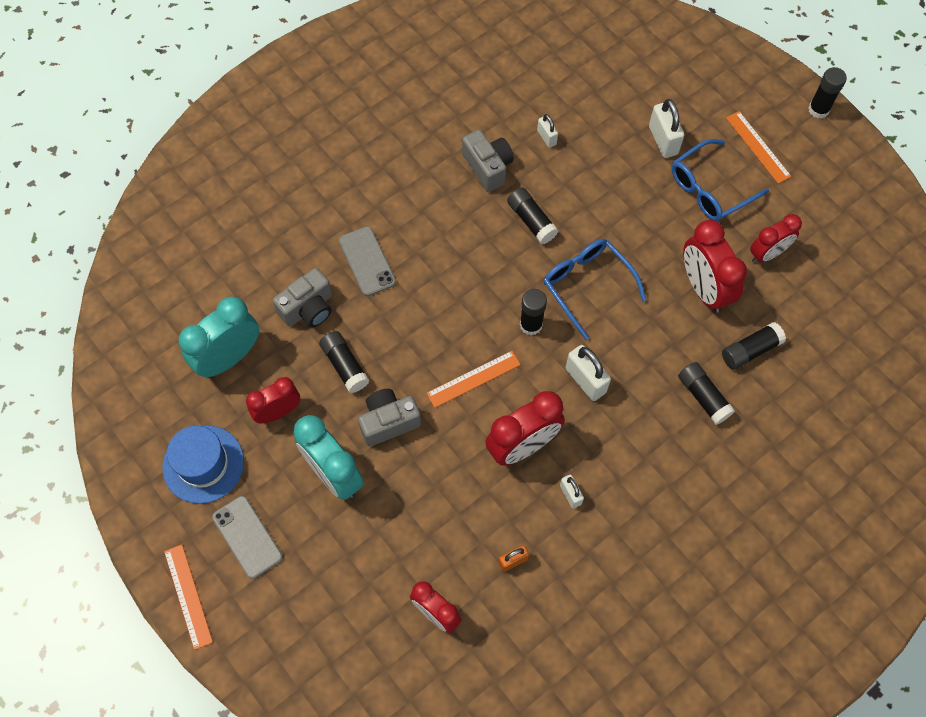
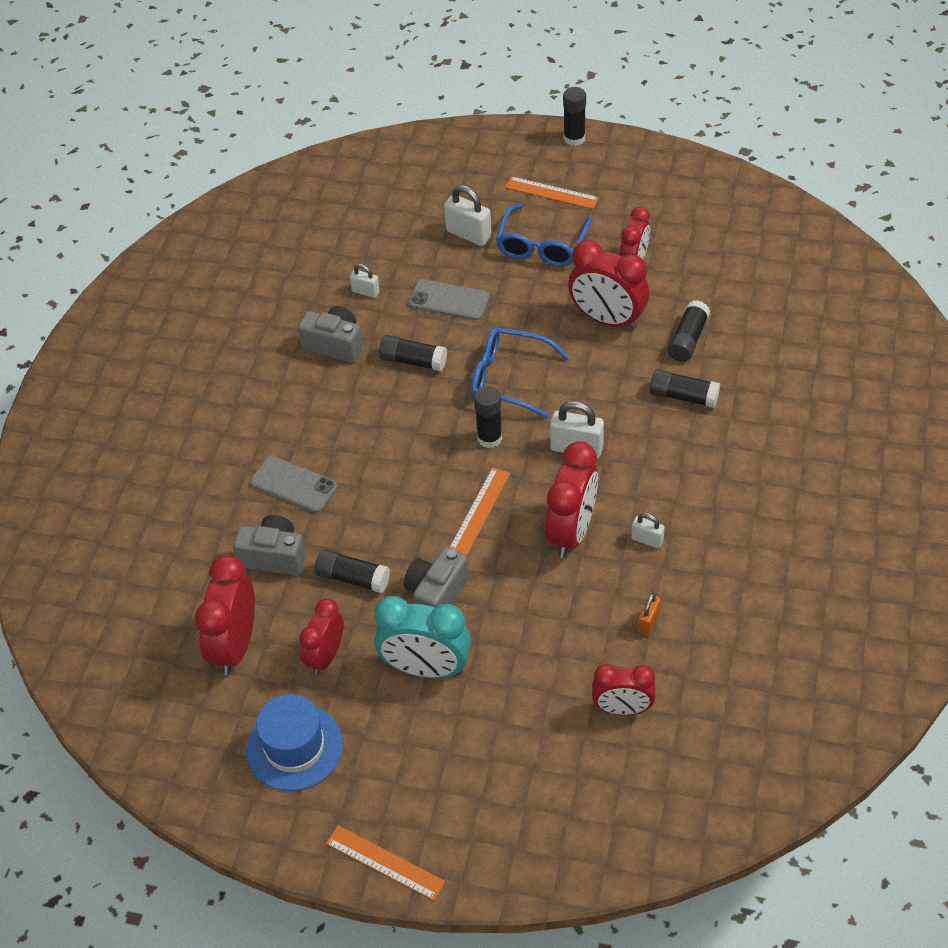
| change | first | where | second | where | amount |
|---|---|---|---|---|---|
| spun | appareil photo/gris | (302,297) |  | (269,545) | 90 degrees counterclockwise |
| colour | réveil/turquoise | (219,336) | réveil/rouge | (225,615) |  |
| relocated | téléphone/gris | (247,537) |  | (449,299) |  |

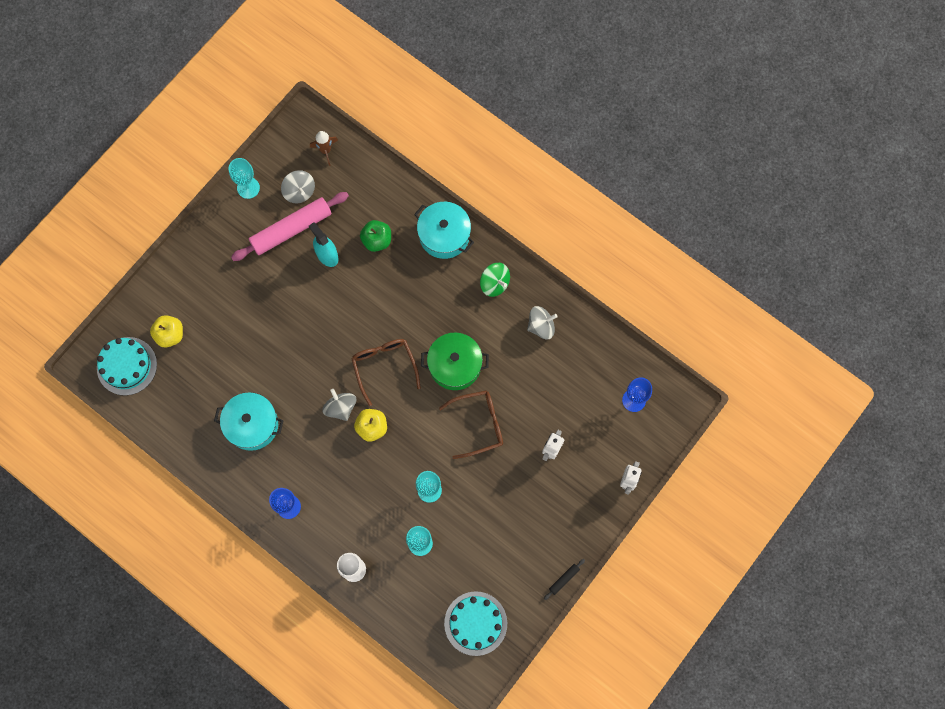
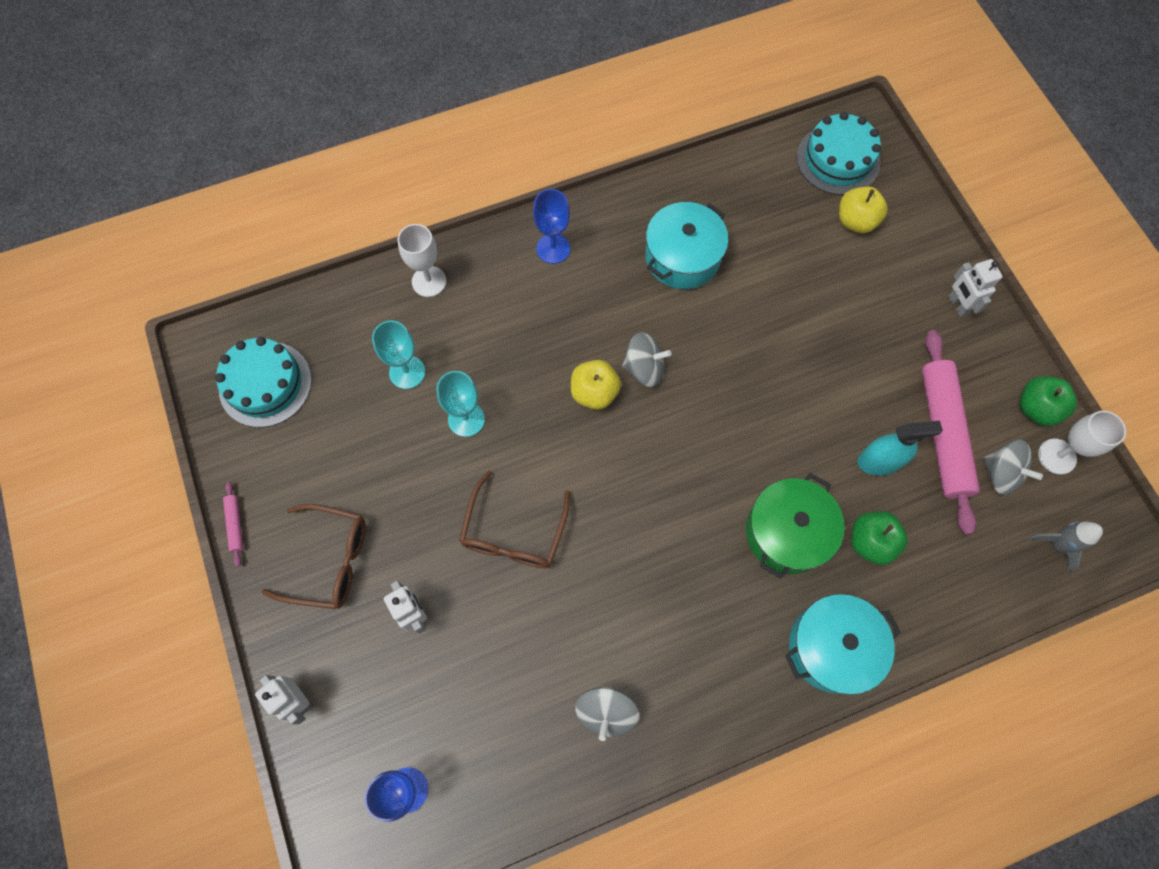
| change | first | where | second | where | amount |
|---|---|---|---|---|---|
| colour | fusée/marron | (324,148) | fusée/gris | (1065,546) |  |
| exchanged | verre à pied/turquoise | (244,178) | pomme/vert | (1048,401) |  |
| spun | toupie/gris | (298,186) |  | (1012,467) | 135 degrees counterclockwise |
| missing | toupie/vert | (495,280) |  |  |  |
| relocated | marmite/vert | (455,361) |  | (795,526) |  |
| relocated | lunettes/marron | (386,372) |  | (313,556) |  |
| colour | rouleau à pâtisserie/noir | (564,579) | rouleau à pâtisserie/rose | (233,524) |  |
| appeared |  |  | robot/blanc | (976,288) |  |
| appeared |  |  | verre à pied/blanc | (1082,443) |  |

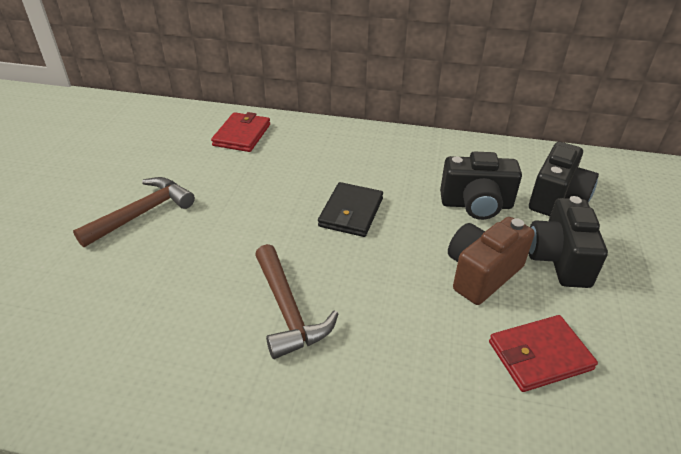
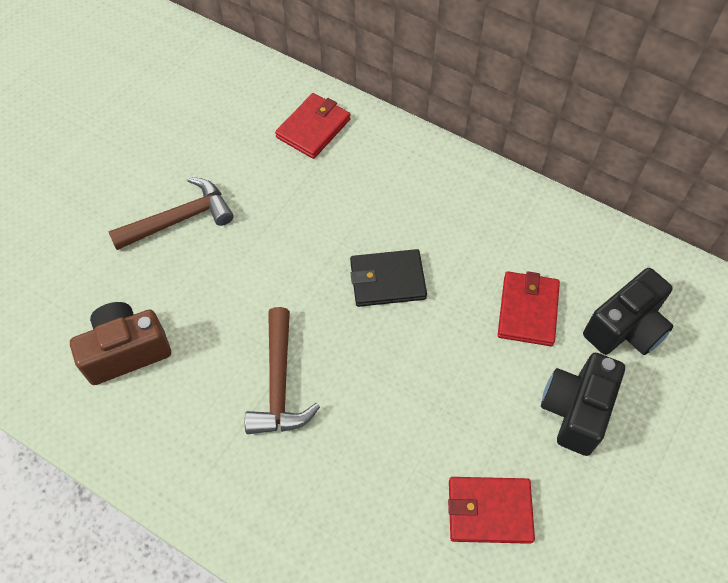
| change | first | where | second | where | amount |
|---|---|---|---|---|---|
| exchanged | appareil photo/noir | (481,185) | portefeuille/rouge | (529,308) |  |
| spun | portefeuille/noir | (350,209) |  | (388,278) | 45 degrees clockwise |
| relocated | appareil photo/marron | (491,261) |  | (120,343) |  |

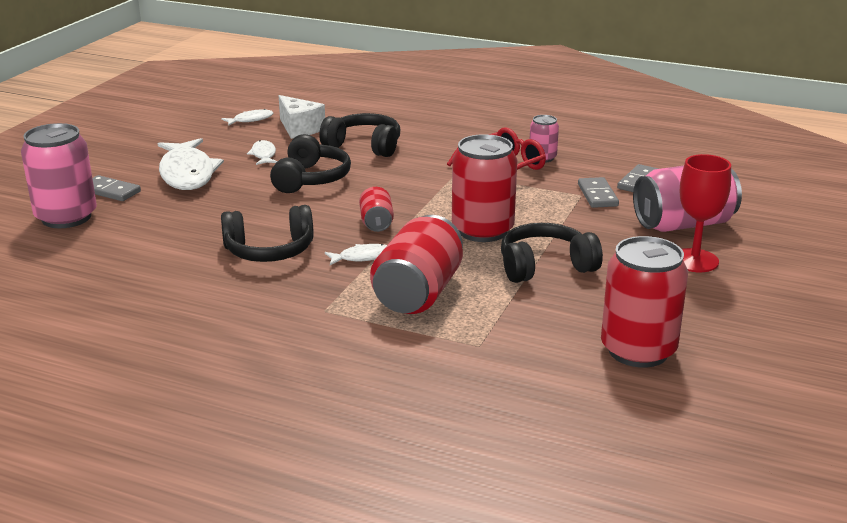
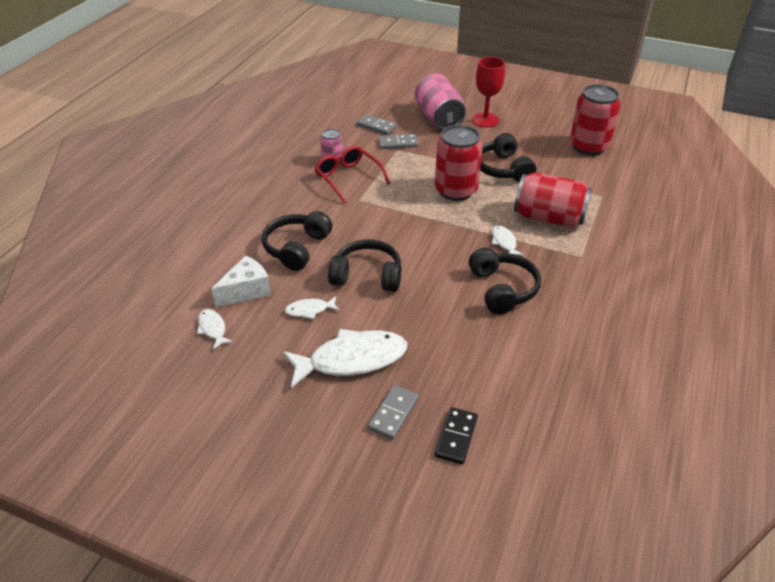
| change | first | where | second | where | amount |
|---|---|---|---|---|---|
| exchanged | canette/rose | (59,175) | domino/noir | (456,435) |  |
| missing | canette/rouge | (376,209) |  |  |  |

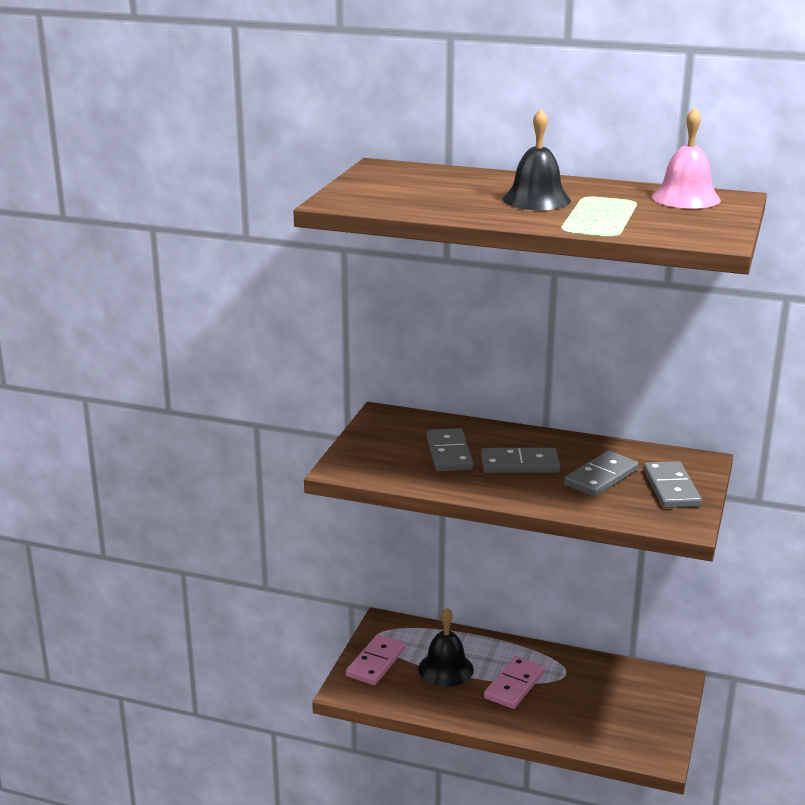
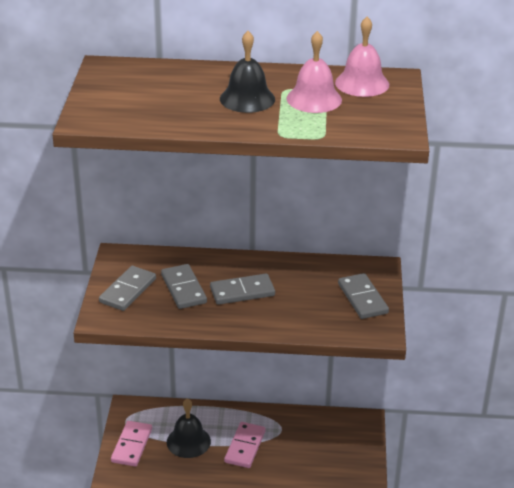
| change | first | where | second | where | amount |
|---|---|---|---|---|---|
| relocated | domino/gris | (601,474) |  | (127,288) |  |
| appeared |  |  | cloche/rose | (314,72) |  |

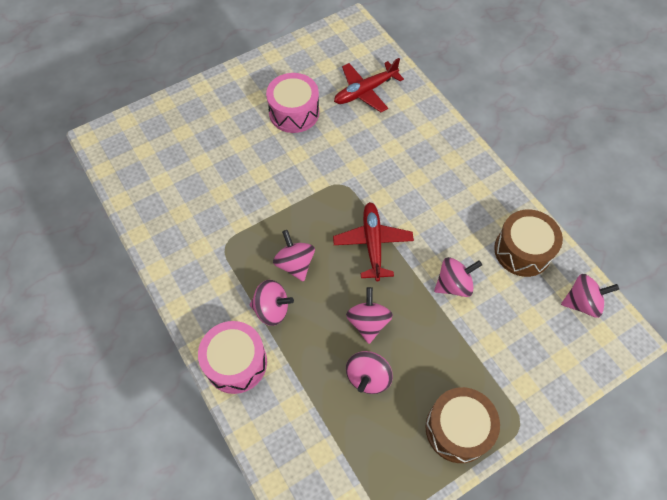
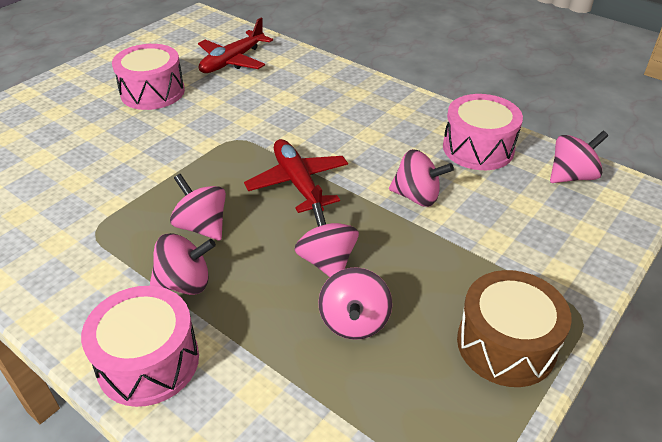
| change | first | where | second | where | amount |
|---|---|---|---|---|---|
| colour | tambour/marron | (528,243) | tambour/rose | (483,132) |  |
| spun | toupie/rose | (458,277) |  | (421,178) | 60 degrees clockwise |

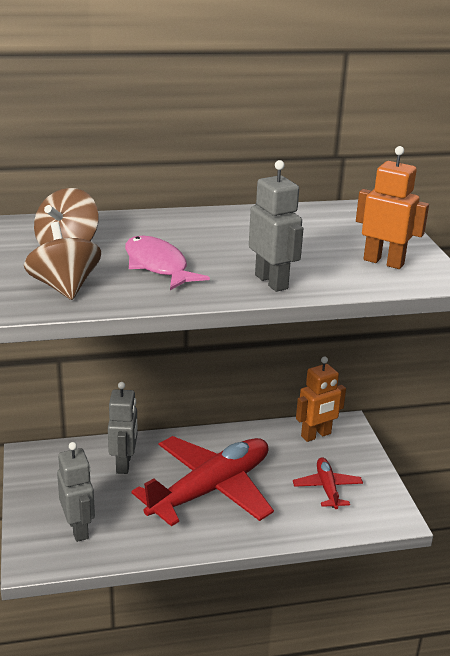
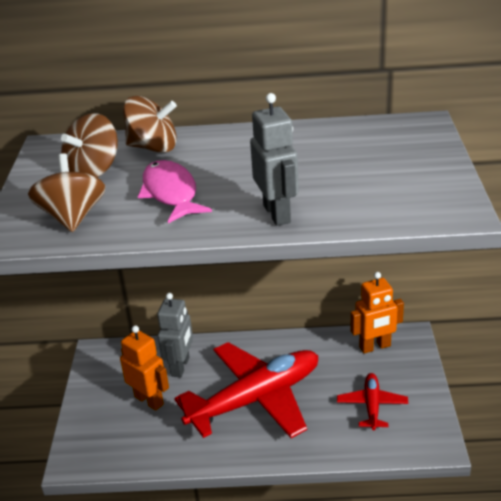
| change | first | where | second | where | amount |
|---|---|---|---|---|---|
| relocated | robot/orange | (392,207) |  | (144,368) |  |
| missing | robot/gris | (76,492) |  |  |  |
| appeared |  |  | toupie/marron | (150,124) |  |

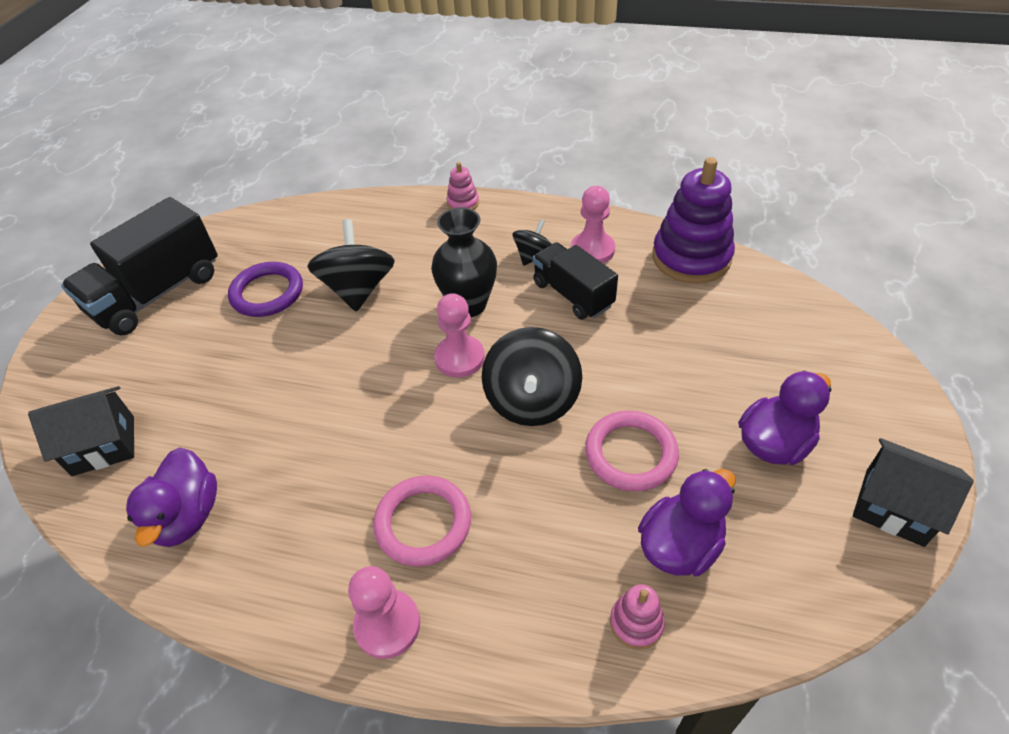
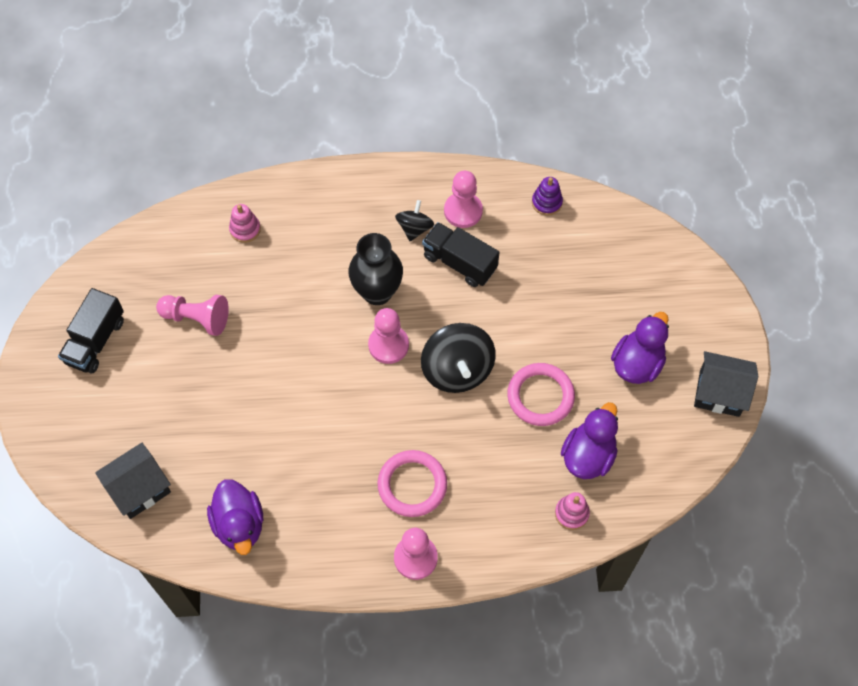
| change | first | where | second | where | amount |
|---|---|---|---|---|---|
| size | jouet à empiler/violet | (693,220) |  | (547,196) | x0.46 |
| relocated | jouet à empiler/rose | (462,186) |  | (245,223) |  |
| size | camion/noir | (139,266) |  | (91,330) | x0.64 |
| missing | toupie/noir | (351,265) |  |  |  |
| exchanged | anneau/violet | (265,289) | pion/rose | (192,315) |  |

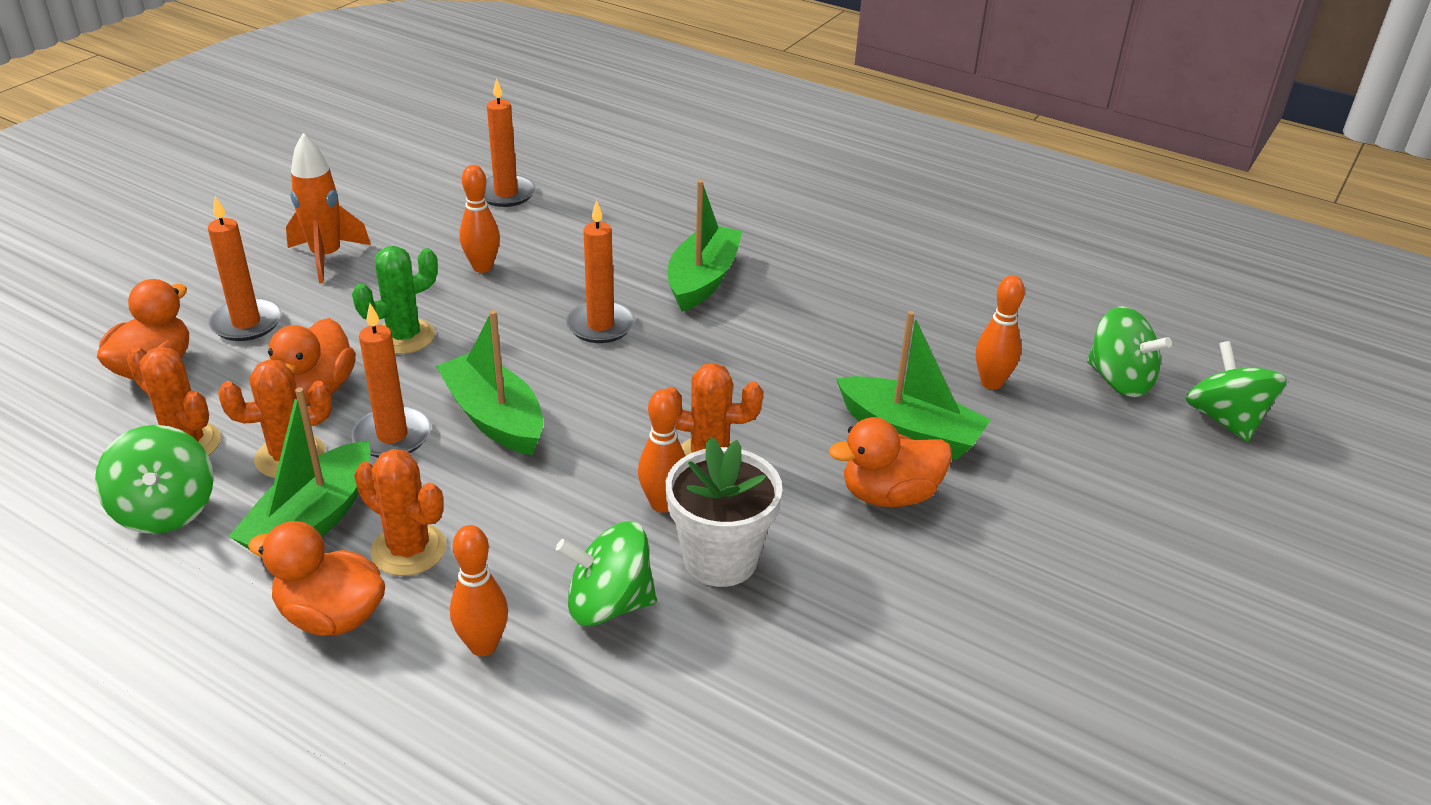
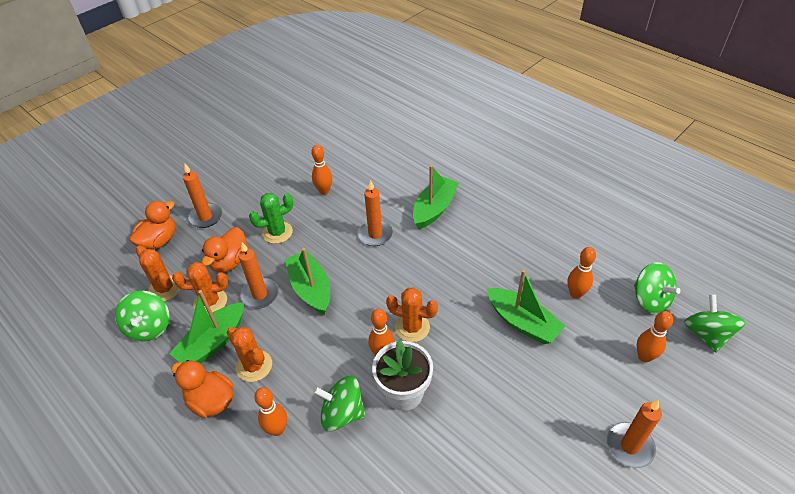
| change | first | where | second | where | amount |
|---|---|---|---|---|---|
| relocated | bougie/orange | (510,142) |  | (634,434) |  |
| missing | fusée/orange | (328,208) |  |  |  |
| missing | canard/orange | (890,462) |  |  |  |
| appeared |  |  | quille/orange | (655,337) |  |

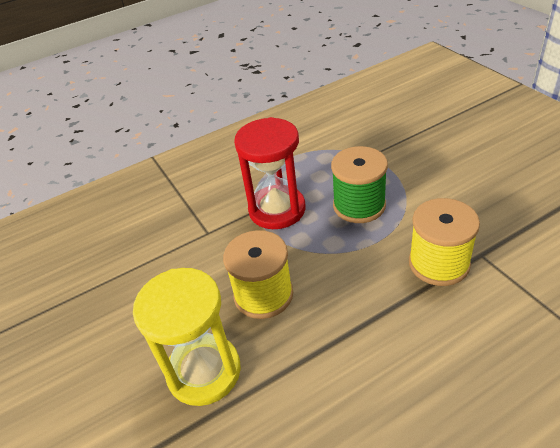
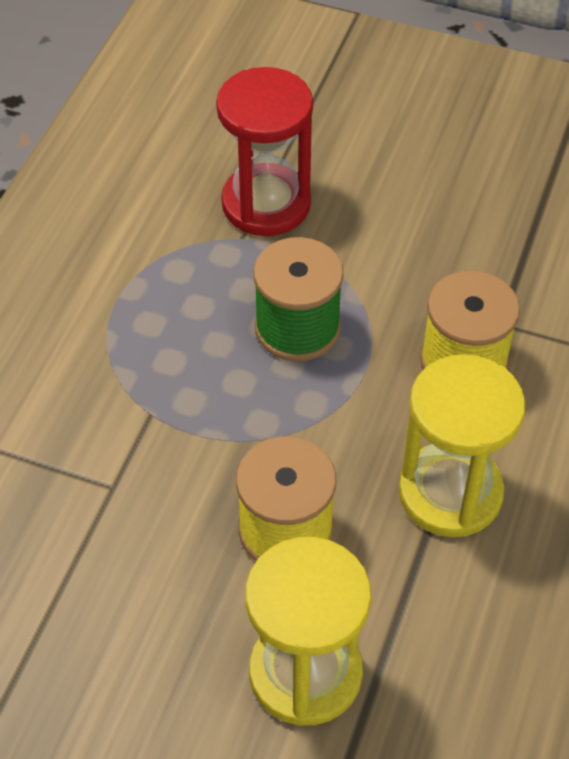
| change | first | where | second | where | amount |
|---|---|---|---|---|---|
| relocated | sablier/rouge | (269,173) |  | (264,151) |  |
| appeared |  |  | sablier/jaune | (462,445) |  |

